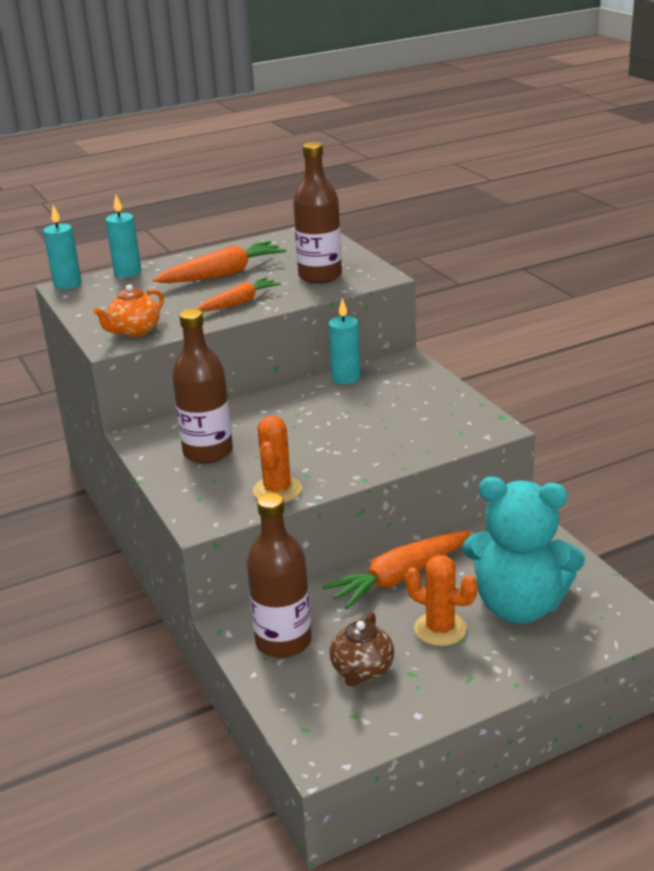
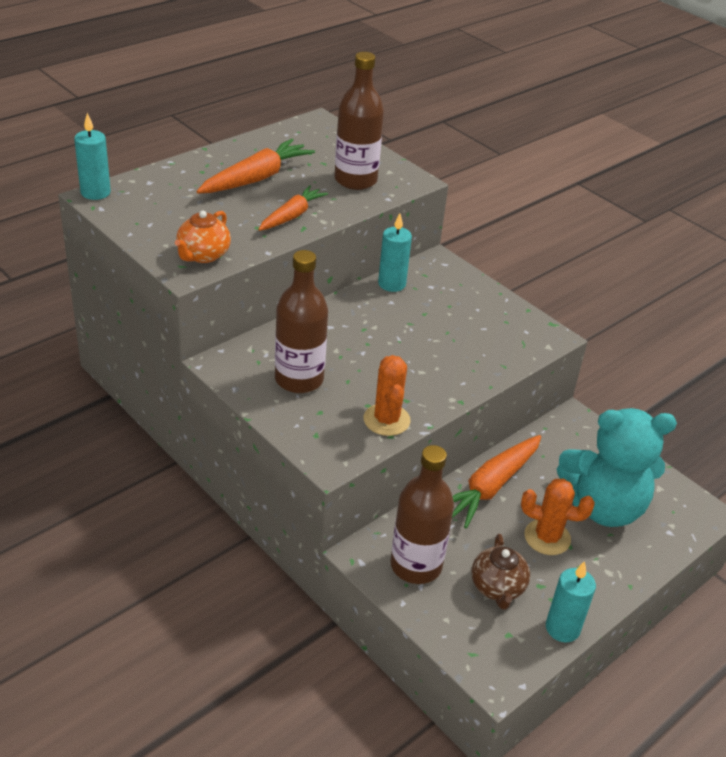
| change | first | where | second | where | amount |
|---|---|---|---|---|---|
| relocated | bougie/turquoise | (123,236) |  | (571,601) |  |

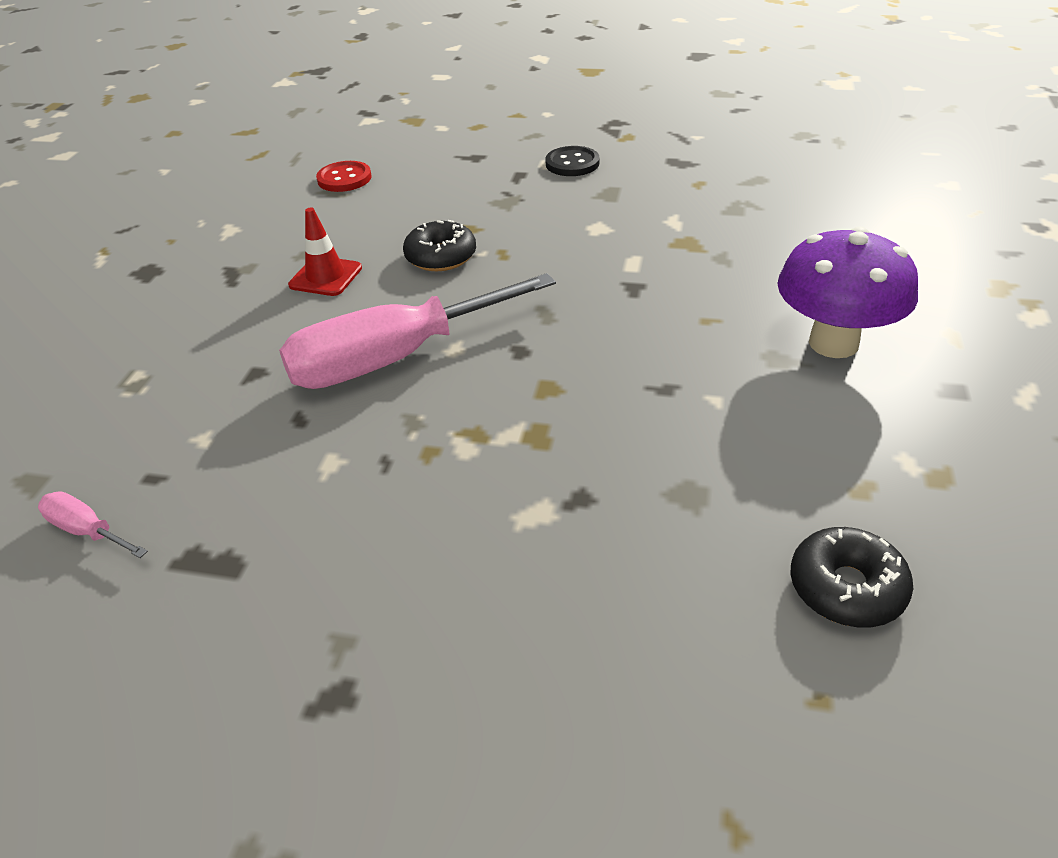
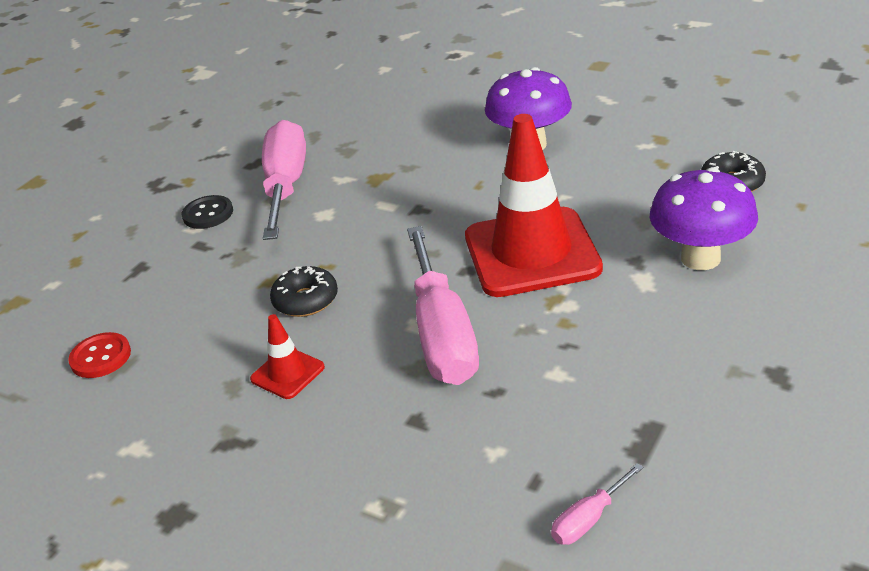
| change | first | where | second | where | amount |
|---|---|---|---|---|---|
| appeared |  |  | cône de chantier/rouge | (534,205) |  |
| appeared |  |  | tournevis/rose | (284,180) |  |
| appeared |  |  | champignon/violet | (704,218) |  |

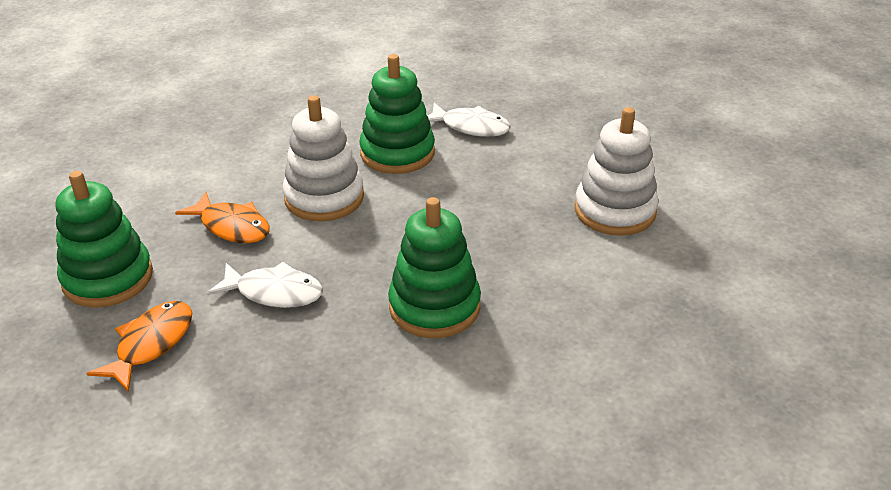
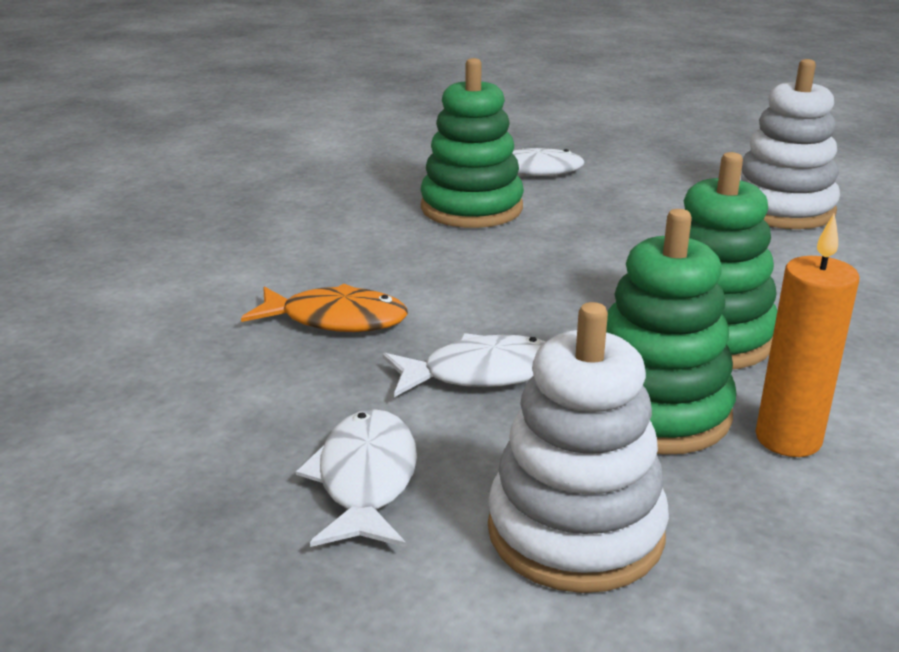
| change | first | where | second | where | amount |
|---|---|---|---|---|---|
| relocated | jouet à empiler/blanc | (323,158) |  | (578,447) |  |
| relocated | jouet à empiler/vert | (104,239) |  | (671,332) |  |
| colour | poisson/orange | (139,346) | poisson/blanc | (356,478) |  |
| appeared |  |  | bougie/orange | (807,335) |  |

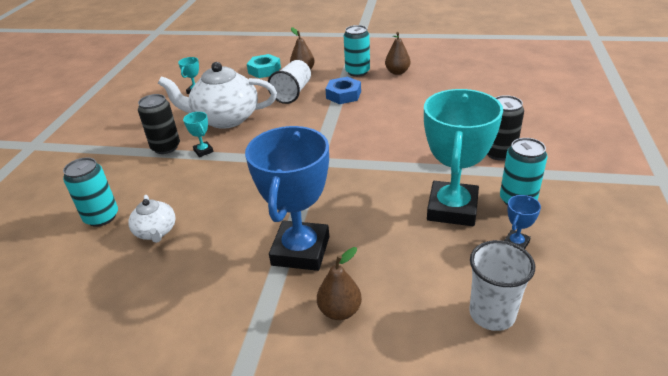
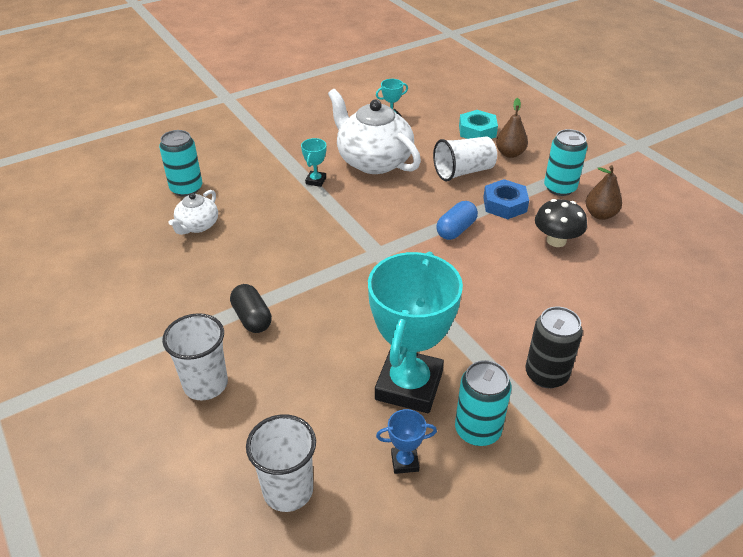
| change | first | where | second | where | amount |
|---|---|---|---|---|---|
| spun | trophée/turquoise | (463,157) |  | (415,332) | 45 degrees counterclockwise |
| missing | canette/noir | (159,124) |  |  |  |
| exchanged | trophée/bleu | (287,198) | gélule/noir | (251,308) |  |
| exchanged | poire/marron | (339,283) | gobelet/blanc | (195,356) |  |
| appeared |  |  | champignon/noir | (561,223) |  |
| appeared |  |  | gélule/bleu | (457,220) |  |

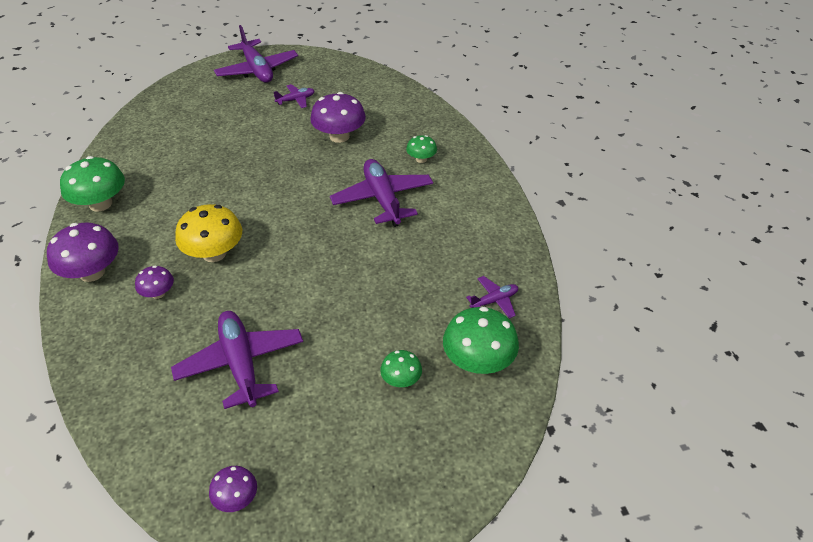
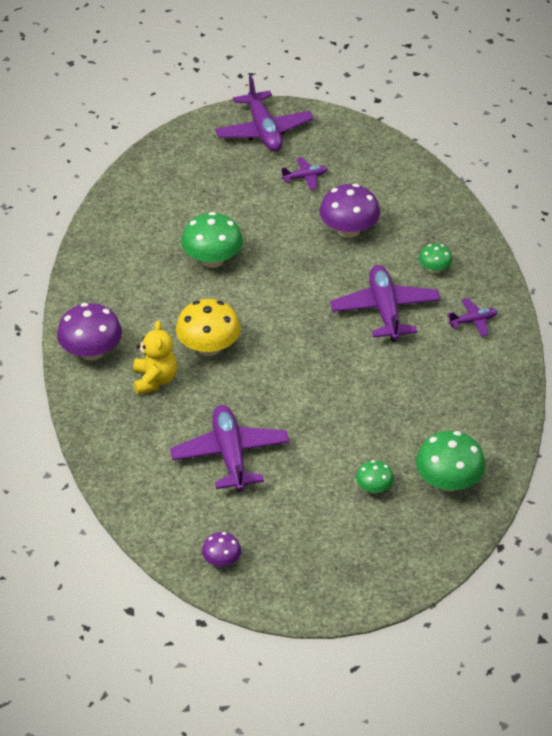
| change | first | where | second | where | amount |
|---|---|---|---|---|---|
| relocated | champignon/vert | (92,184) |  | (212,240) |  |
| exchanged | champignon/violet | (154,282) | ours en peluche/jaune | (155,358) |  |
| relocated | avion/violet | (492,297) |  | (472,317) |  |

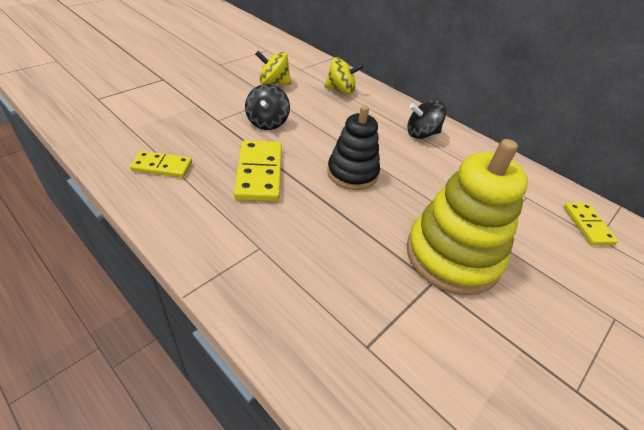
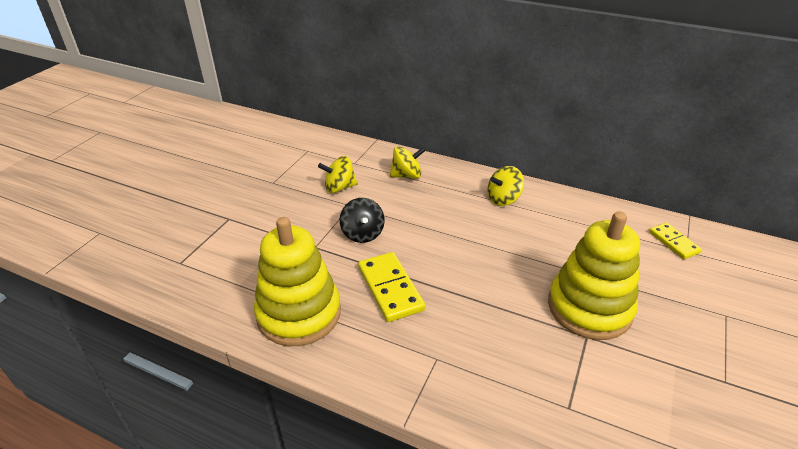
| change | first | where | second | where | amount |
|---|---|---|---|---|---|
| colour | toupie/noir | (426,119) | toupie/jaune | (505,186) |  |
| missing | jouet à empiler/noir | (353,147) |  |  |  |
| exchanged | domino/jaune | (161,164) | jouet à empiler/jaune | (297,281) |  |

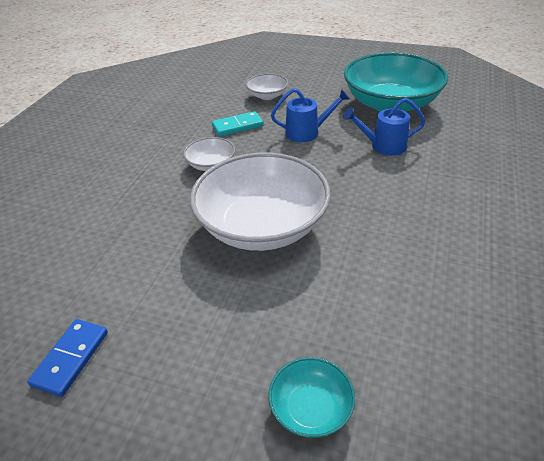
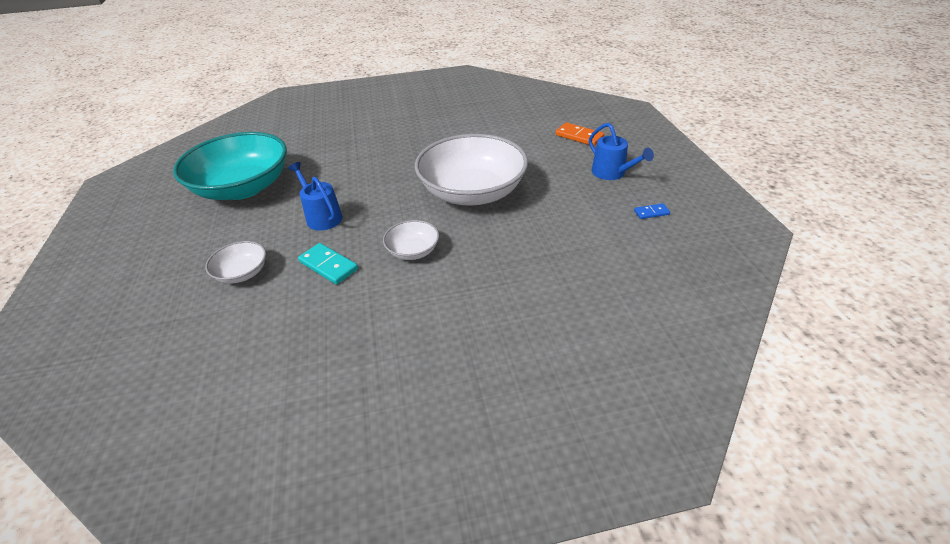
| change | first | where | second | where | amount |
|---|---|---|---|---|---|
| relocated | arrosoir/bleu | (384,127) |  | (621,151) |  |
| size | domino/bleu | (67,358) |  | (652,211) | x0.58 |
| exchanged | bol/turquoise | (311,397) | domino/orange | (579,134) |  |

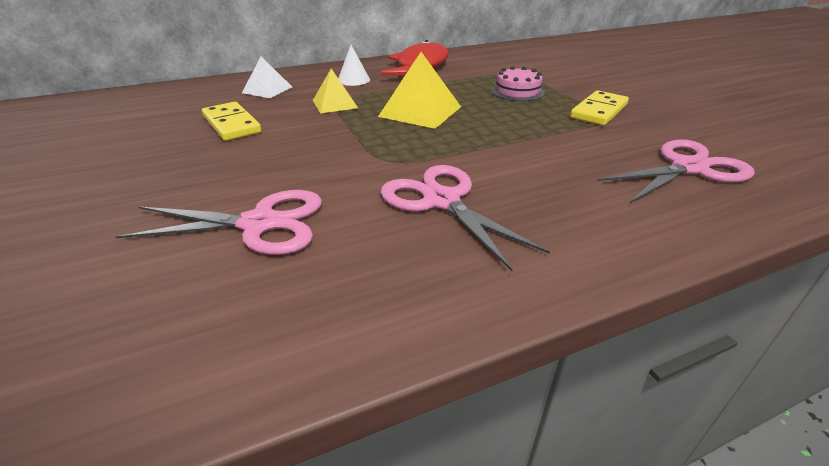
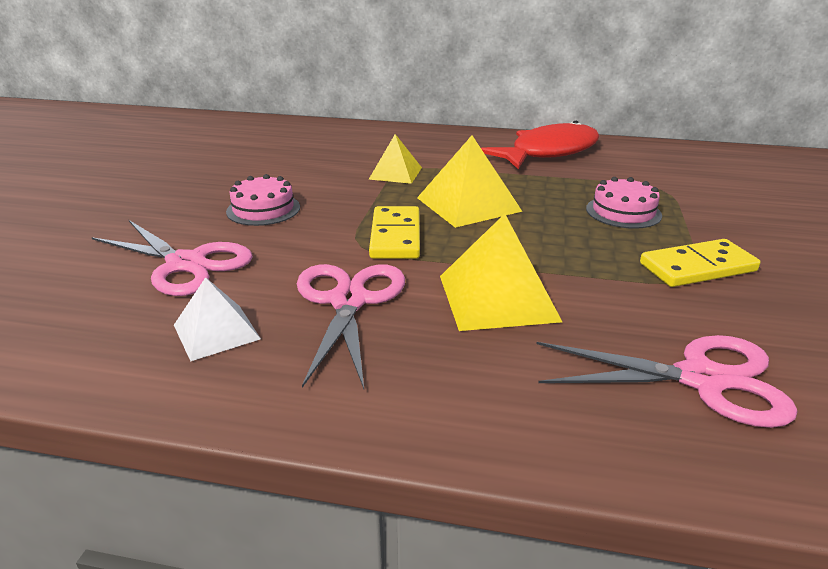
| change | first | where | second | where | amount |
|---|---|---|---|---|---|
| missing | cône/blanc | (354,65) |  |  |  |
| relocated | pyramide/blanc | (267,77) |  | (217,319) |  |
| relocated | domino/jaune | (231,121) |  | (394,232) |  |
| appeared |  |  | gâteau/rose | (263,200) |  |
| appeared |  |  | pyramide/jaune | (501,272) |  |

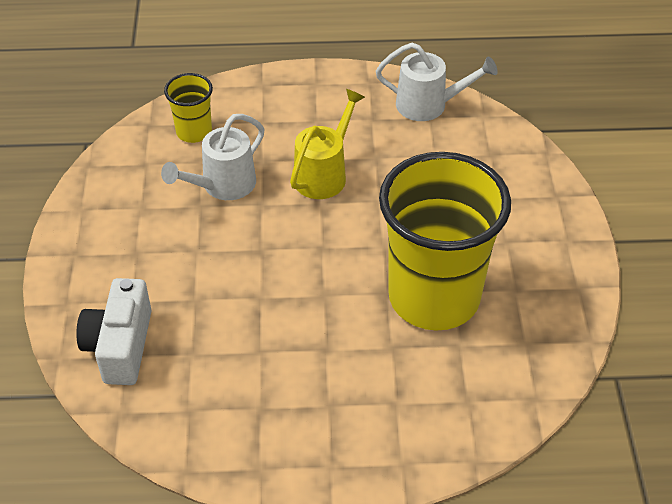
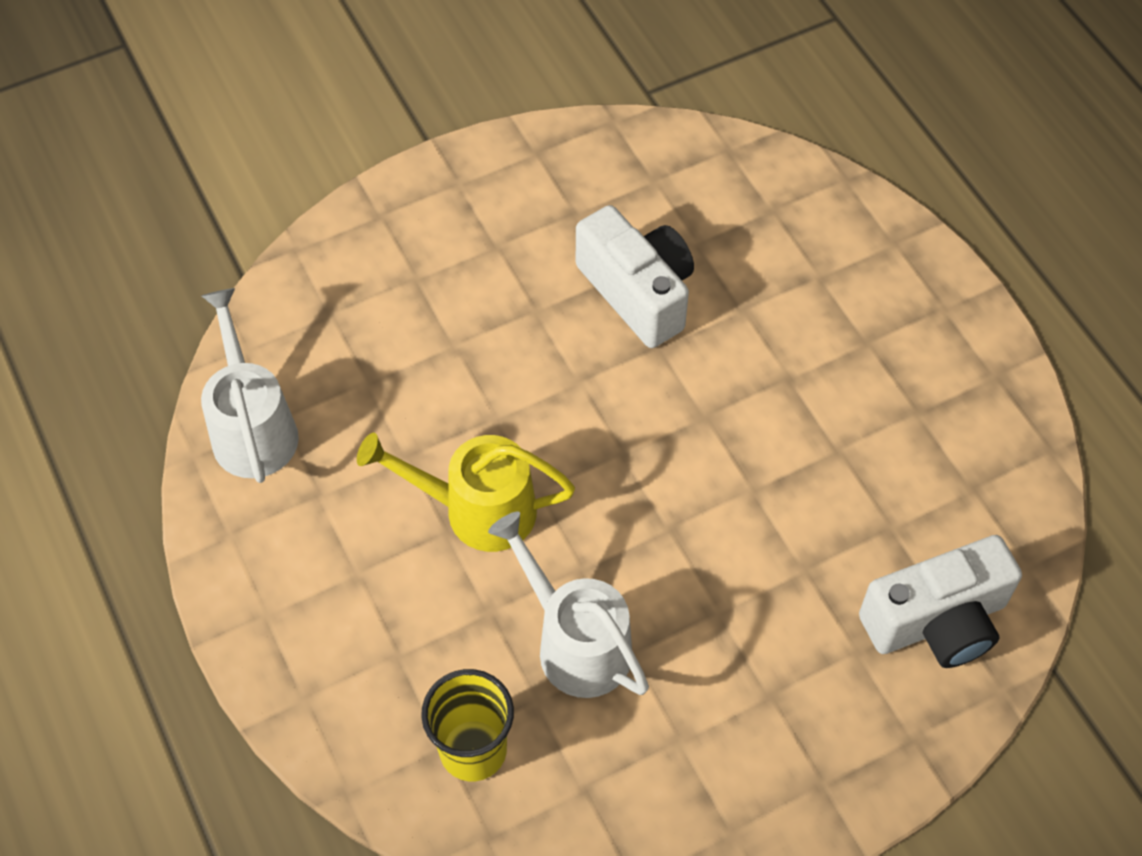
| change | first | where | second | where | amount |
|---|---|---|---|---|---|
| spun | arrosoir/blanc | (213,157) |  | (568,605) | 150 degrees counterclockwise |
| exchanged | gobelet/jaune | (445,241) | appareil photo/blanc | (635,276) |  |

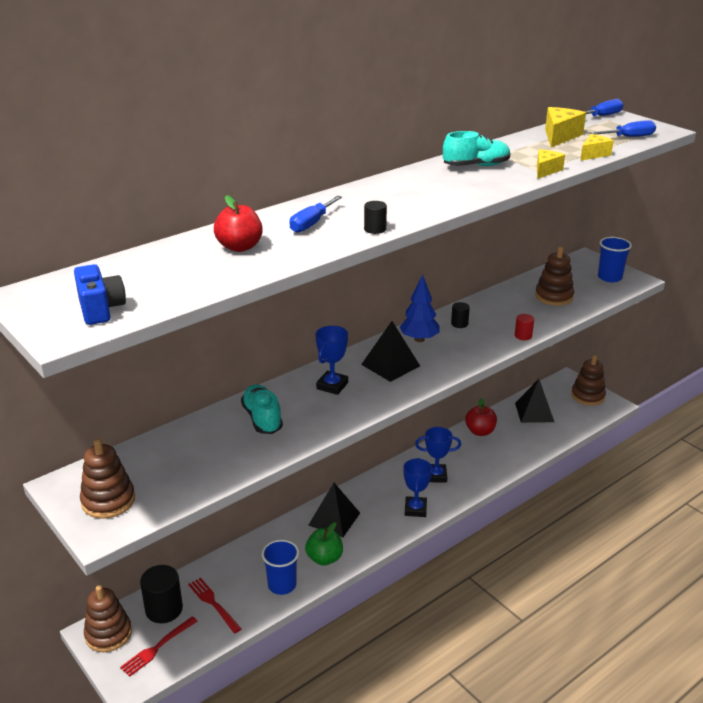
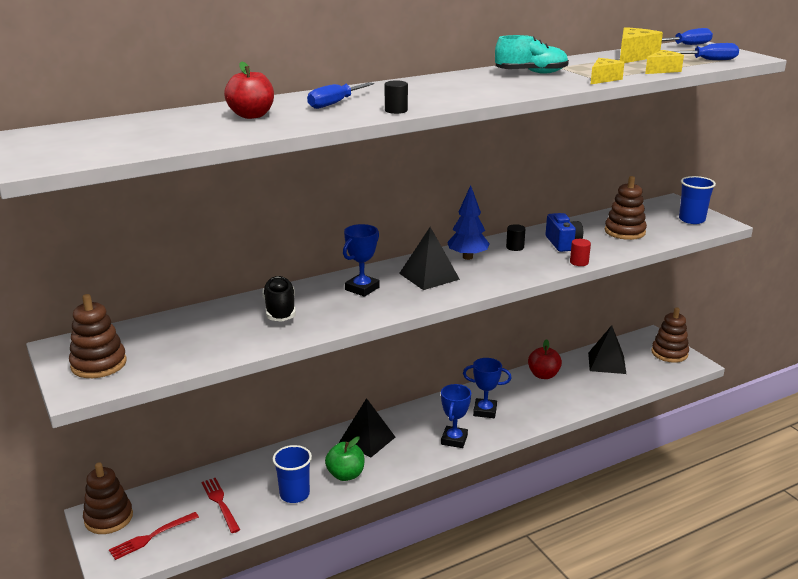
| change | first | where | second | where | amount |
|---|---|---|---|---|---|
| relocated | appareil photo/bleu | (100,294) |  | (564,232) |  |
| colour | chaussure/turquoise | (262,409) | chaussure/noir | (279,299) |  |
| missing | cylindre/noir | (161,594) |  |  |  |

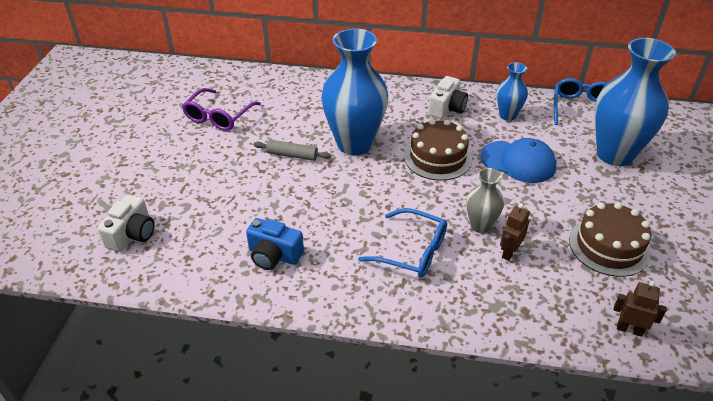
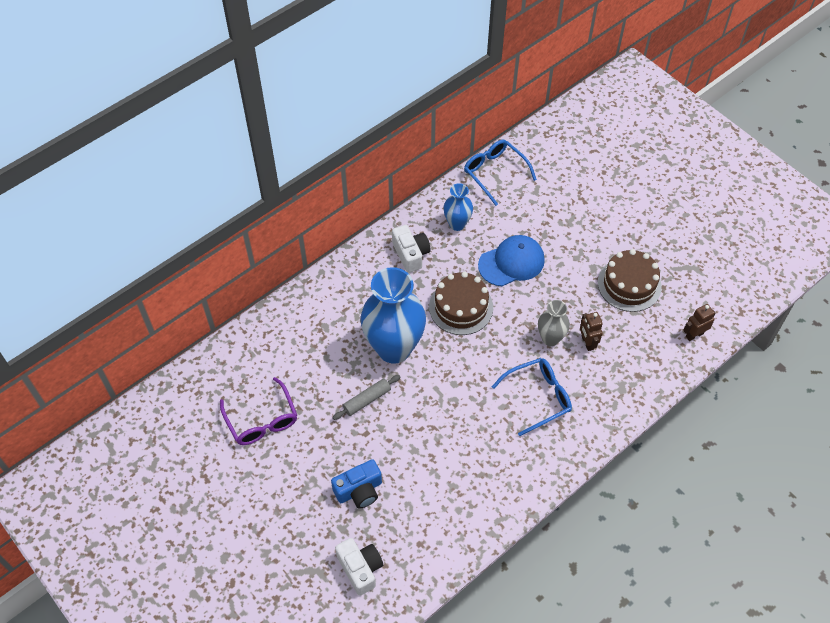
| change | first | where | second | where | amount |
|---|---|---|---|---|---|
| missing | vase/bleu | (635,102) |  |  |  |
| relocated | appareil photo/bleu | (275,244) |  | (356,484) |  |

